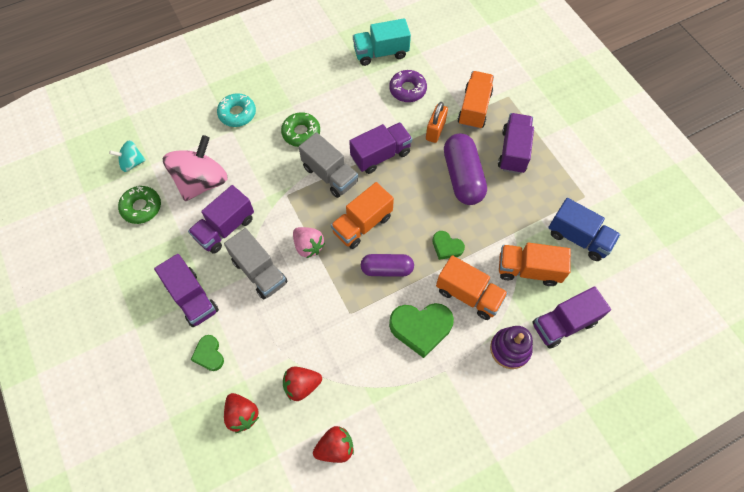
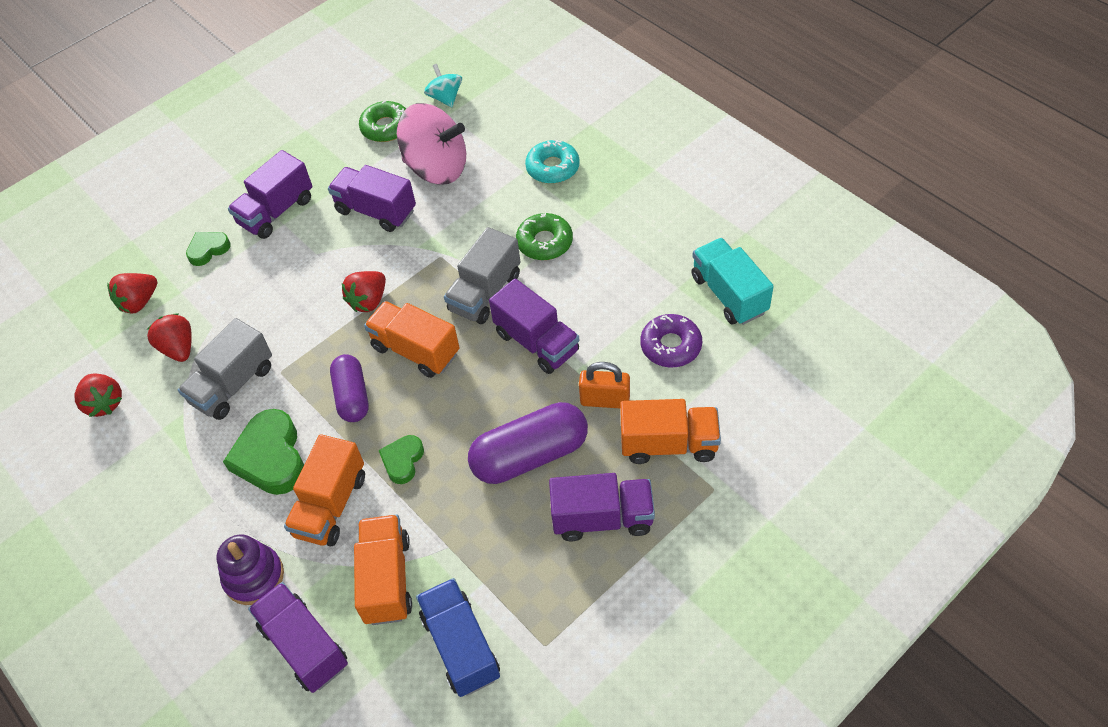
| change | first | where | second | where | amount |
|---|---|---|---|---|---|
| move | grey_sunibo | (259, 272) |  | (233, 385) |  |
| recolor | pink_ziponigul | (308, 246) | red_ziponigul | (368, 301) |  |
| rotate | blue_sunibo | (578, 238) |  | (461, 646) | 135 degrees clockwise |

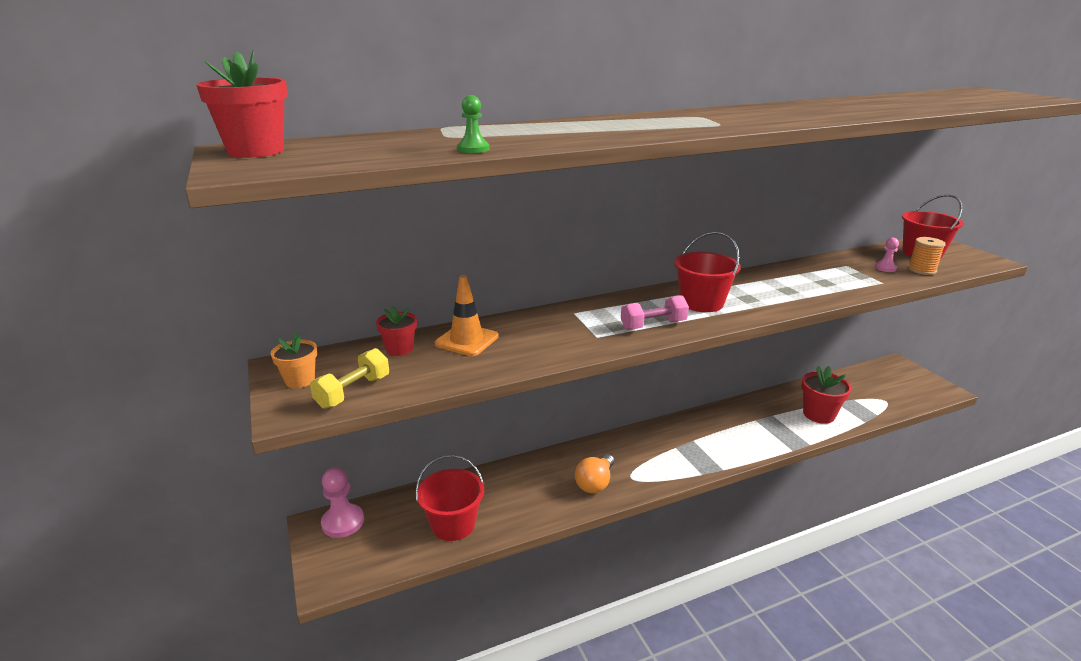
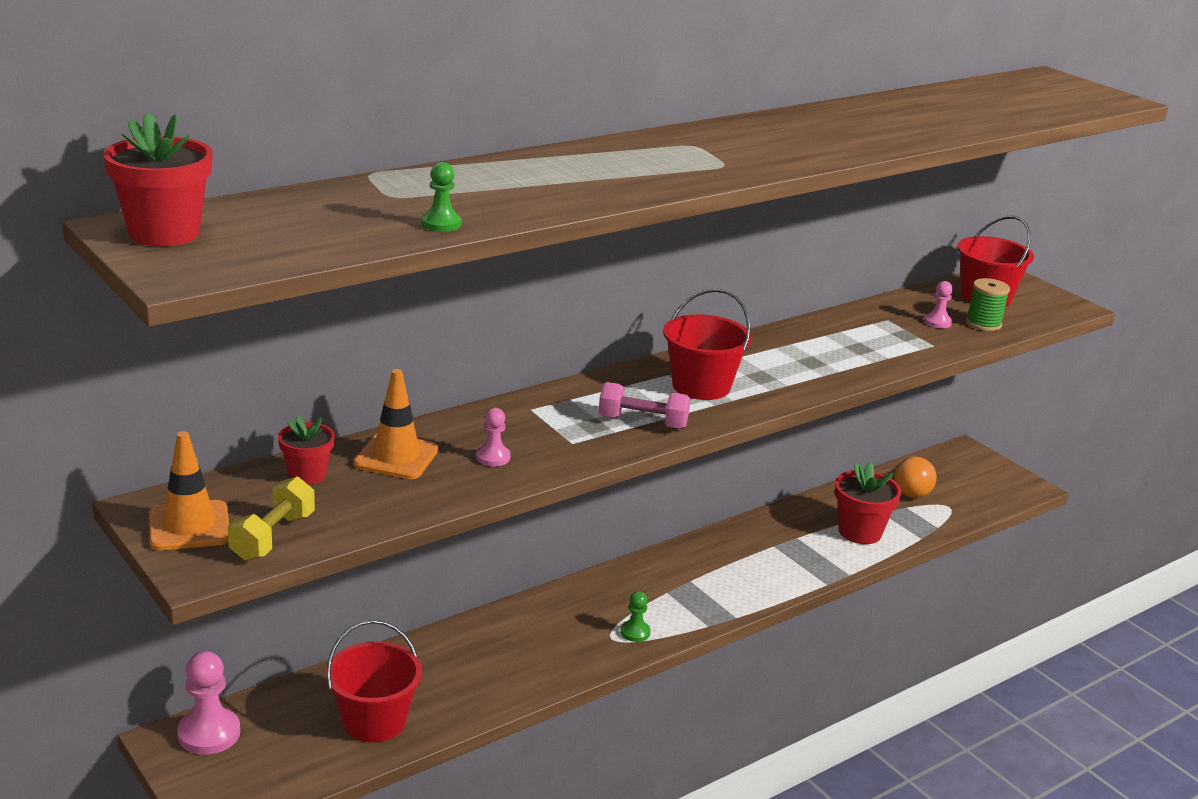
| change | first | where | second | where | amount |
|---|---|---|---|---|---|
| insert |  |  | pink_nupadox | (493, 457) |  |
| insert |  |  | green_nupadox | (635, 632) |  |
| move | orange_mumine | (595, 483) |  | (912, 489) |  |
| replace | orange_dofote | (300, 380) | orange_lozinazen | (189, 526) |  |
| recolor | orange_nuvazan | (921, 270) | green_nuvazan | (983, 323) |  |
| rotate | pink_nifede | (653, 325) |  | (642, 422) | 45 degrees clockwise |

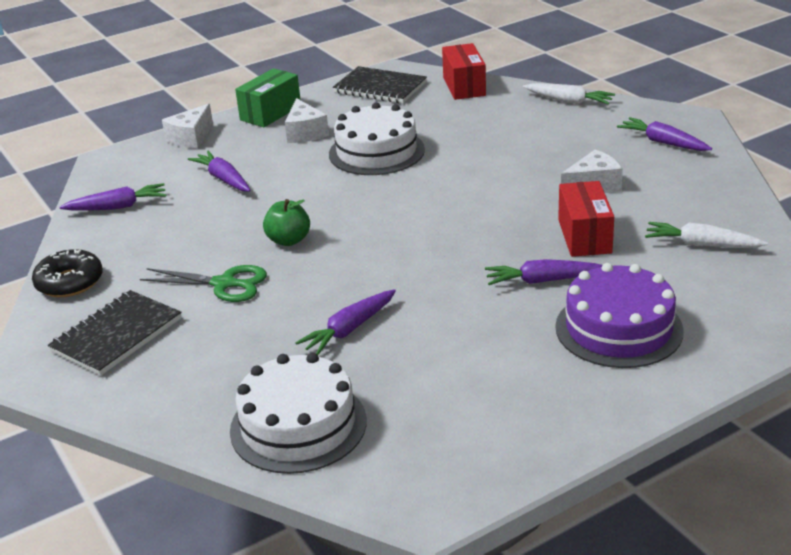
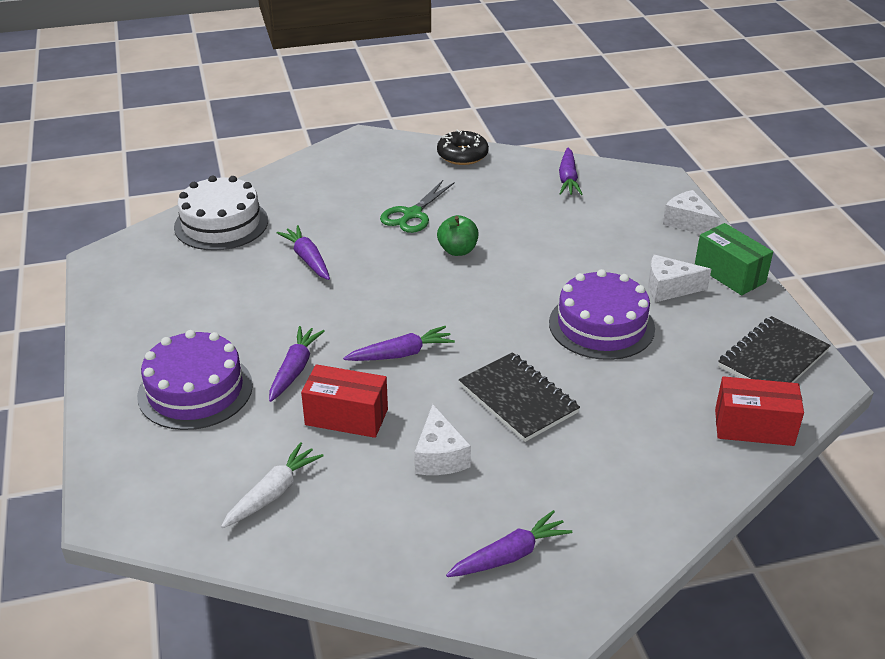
| change | first | where | second | where | amount |
|---|---|---|---|---|---|
| delete | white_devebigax | (569, 101) |  |  |  |
| move | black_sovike | (116, 335) |  | (518, 399) |  |
| move | purple_devebigax | (223, 179) |  | (401, 354) |  |
| recolor | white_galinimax | (376, 152) | purple_galinimax | (601, 325) |  |

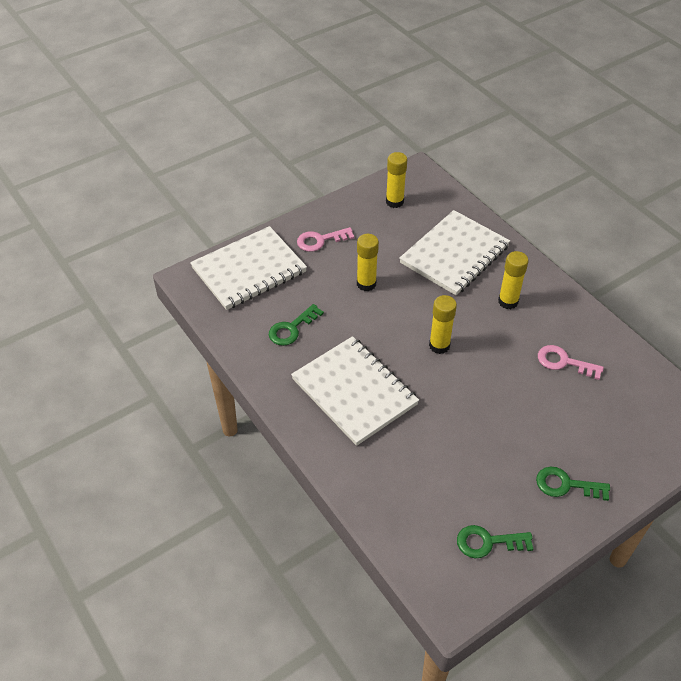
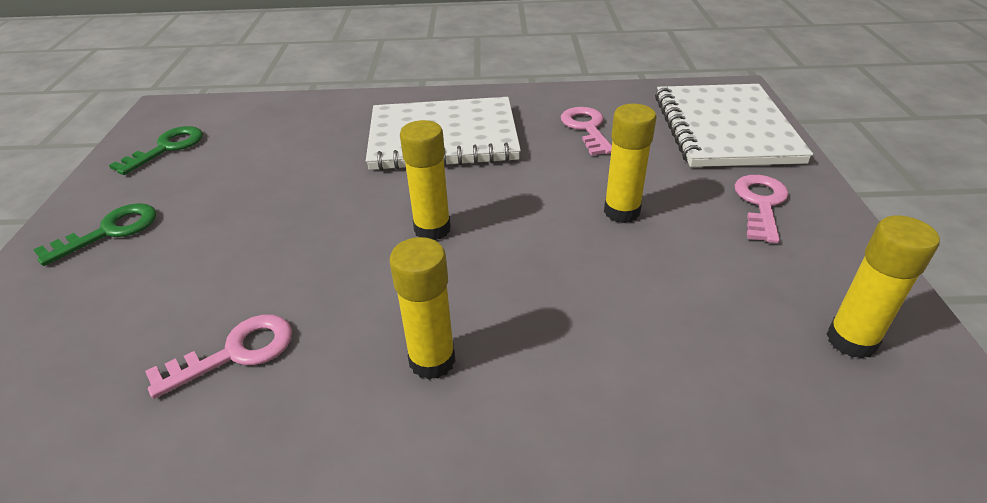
| change | first | where | second | where | amount |
|---|---|---|---|---|---|
| delete | white_sovike | (454, 254) |  |  |  |
| recolor | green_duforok | (291, 328) | pink_duforok | (586, 128) |  |

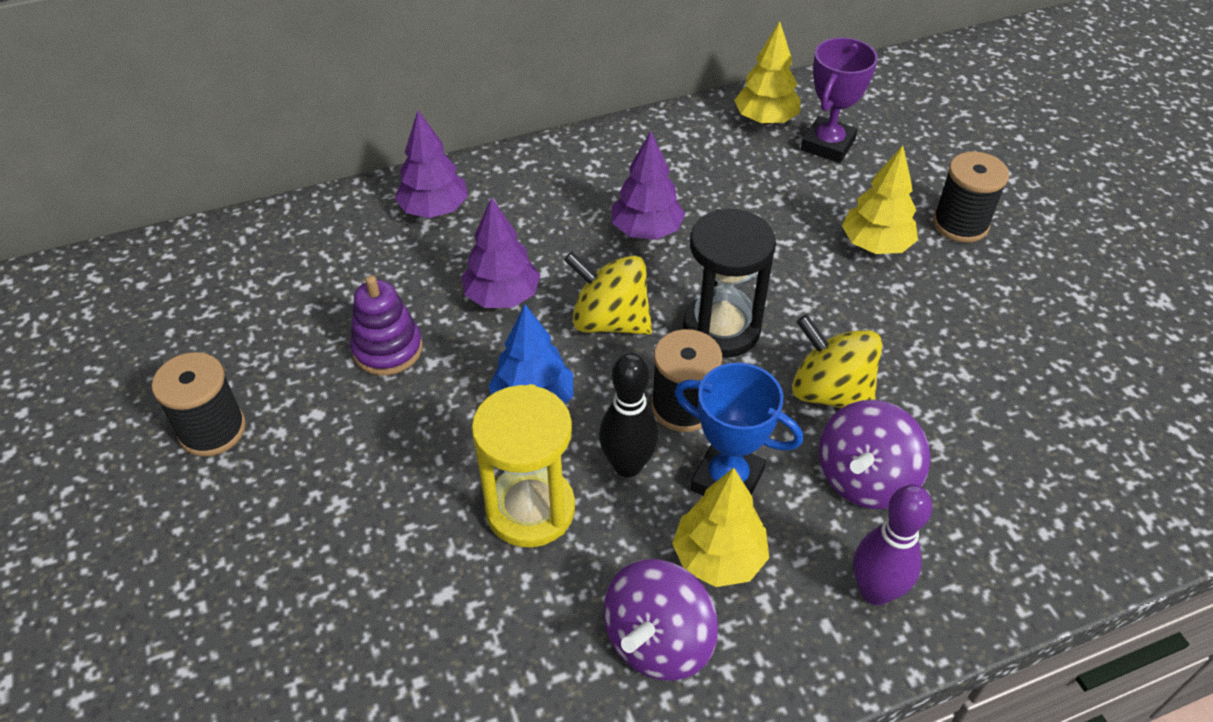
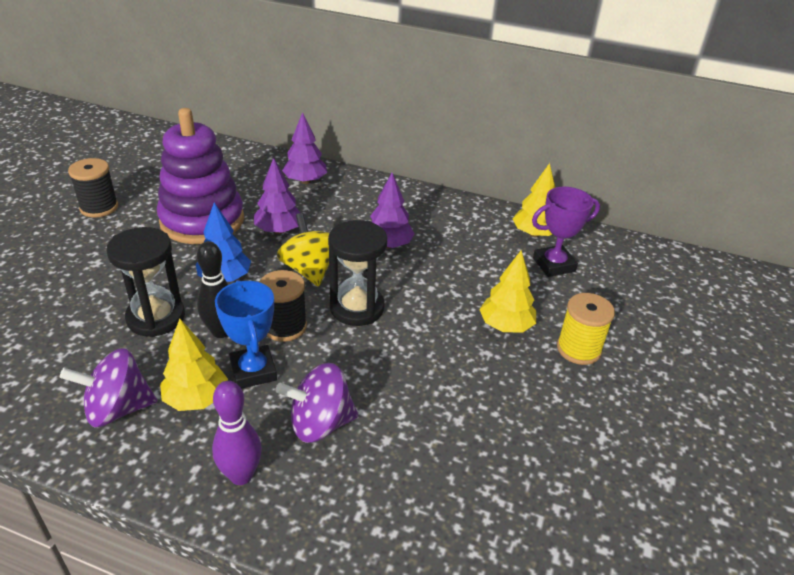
| change | first | where | second | where | amount |
|---|---|---|---|---|---|
| delete | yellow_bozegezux | (830, 392) |  |  |  |
| recolor | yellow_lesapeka | (530, 509) | black_lesapeka | (156, 317) |  |
| recolor | black_nuvazan | (960, 224) | yellow_nuvazan | (578, 349) |  |
| resize | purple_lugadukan | (388, 349) |  | (202, 220) | x1.98 |

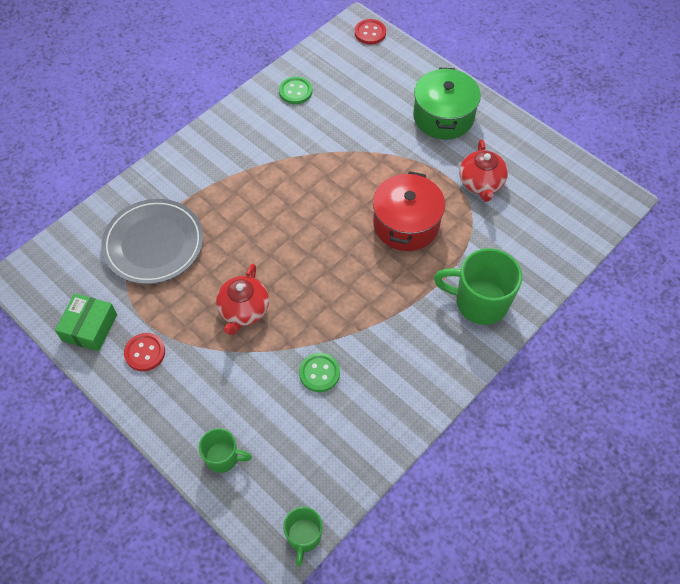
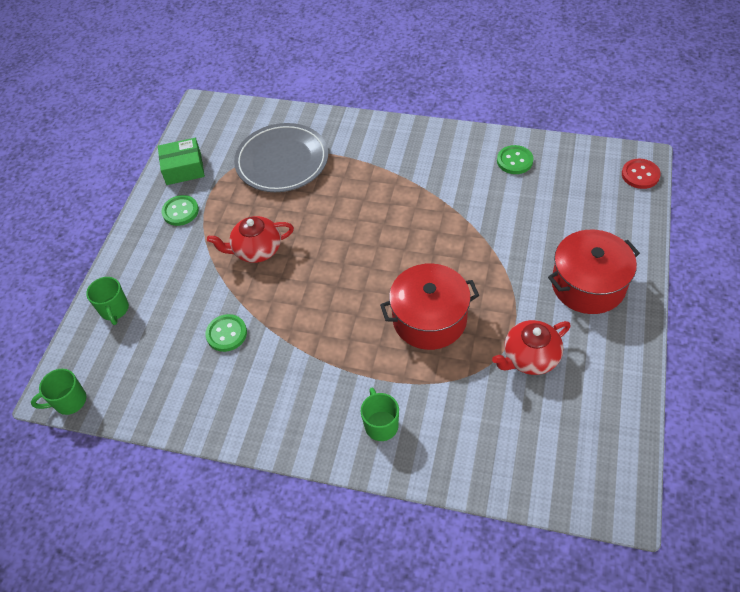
| change | first | where | second | where | amount |
|---|---|---|---|---|---|
| recolor | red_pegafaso | (145, 353) | green_pegafaso | (180, 211) |  |
| recolor | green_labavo | (443, 117) | red_labavo | (588, 285) |  |
| resize | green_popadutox | (479, 302) |  | (381, 425) | x0.56 |

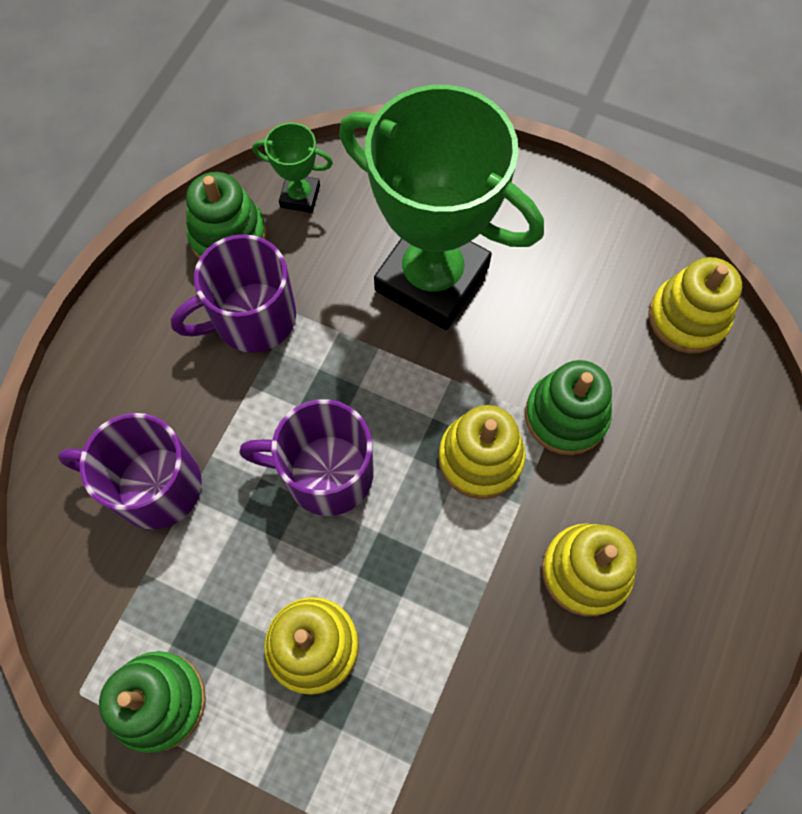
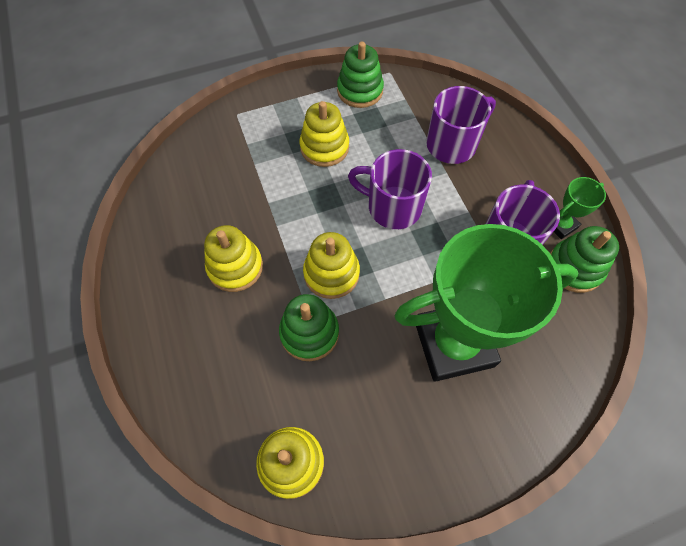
| change | first | where | second | where | amount |
|---|---|---|---|---|---|
| move | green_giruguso | (300, 196) |  | (561, 225) |  |
| rotate | purple_popadutox | (325, 473) |  | (392, 207) | 120 degrees counterclockwise |

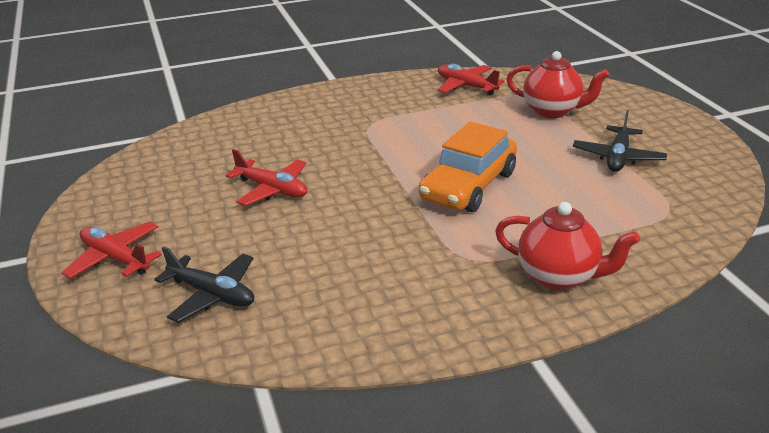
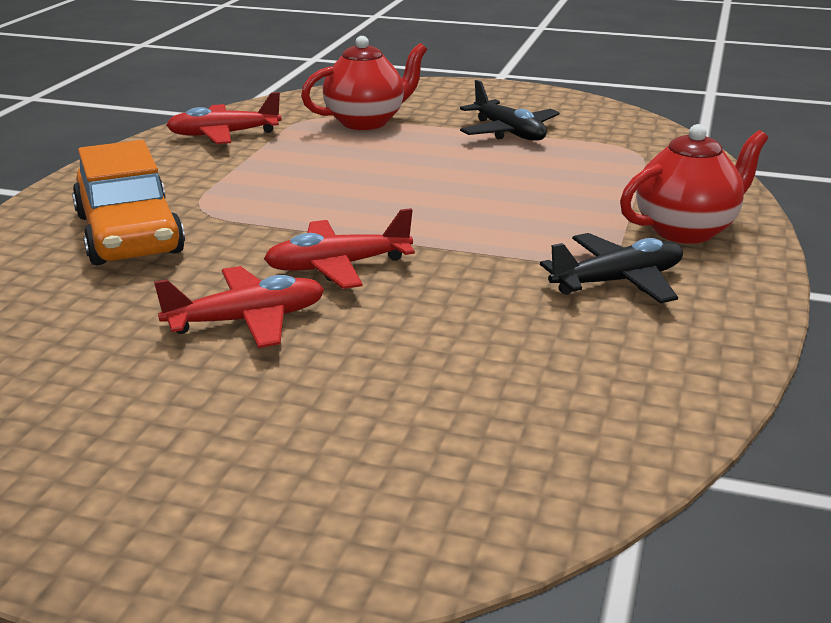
| change | first | where | second | where | amount |
|---|---|---|---|---|---|
| move | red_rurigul | (115, 258) |  | (338, 266) |  |
| move | black_rurigul | (212, 295) |  | (618, 281) |  |
| move | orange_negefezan | (468, 186) |  | (129, 234) |  |

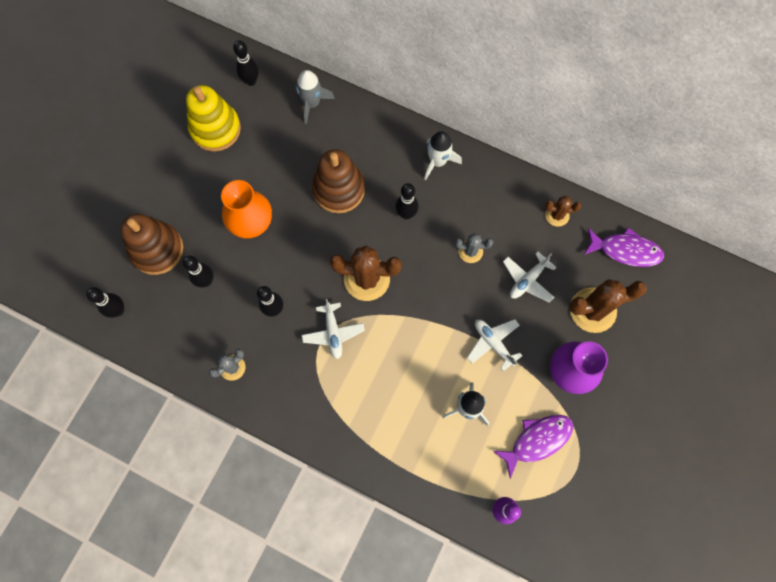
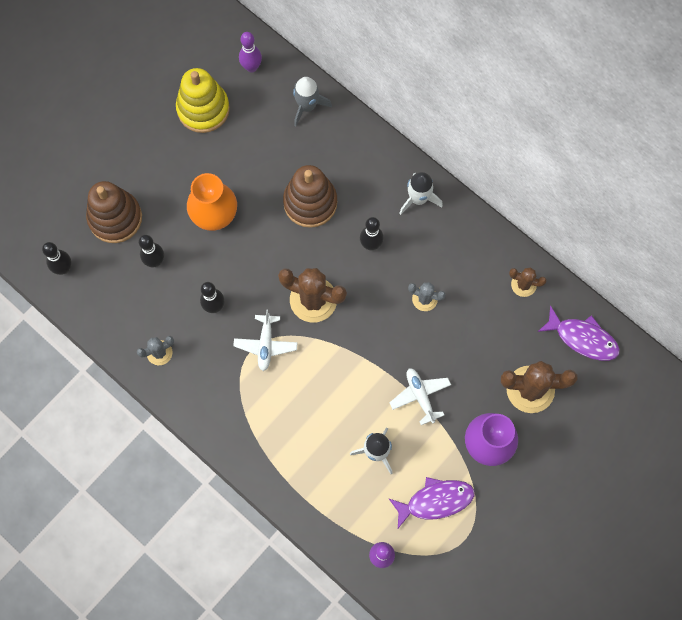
| change | first | where | second | where | amount |
|---|---|---|---|---|---|
| delete | white_rurigul | (527, 280) |  |  |  |
| recolor | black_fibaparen | (251, 81) | purple_fibaparen | (251, 67) |  |

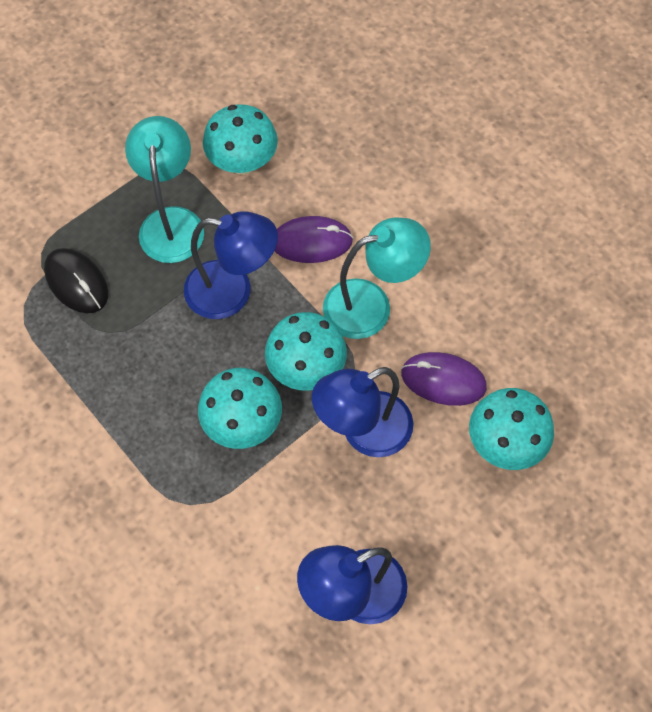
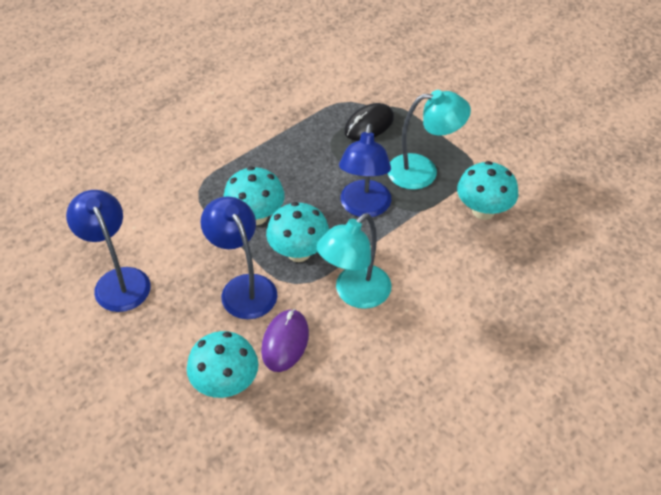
| change | first | where | second | where | amount |
|---|---|---|---|---|---|
| delete | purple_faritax | (311, 242) |  |  |  |
| rotate | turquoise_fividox | (371, 305) |  | (355, 294) | 60 degrees clockwise |

